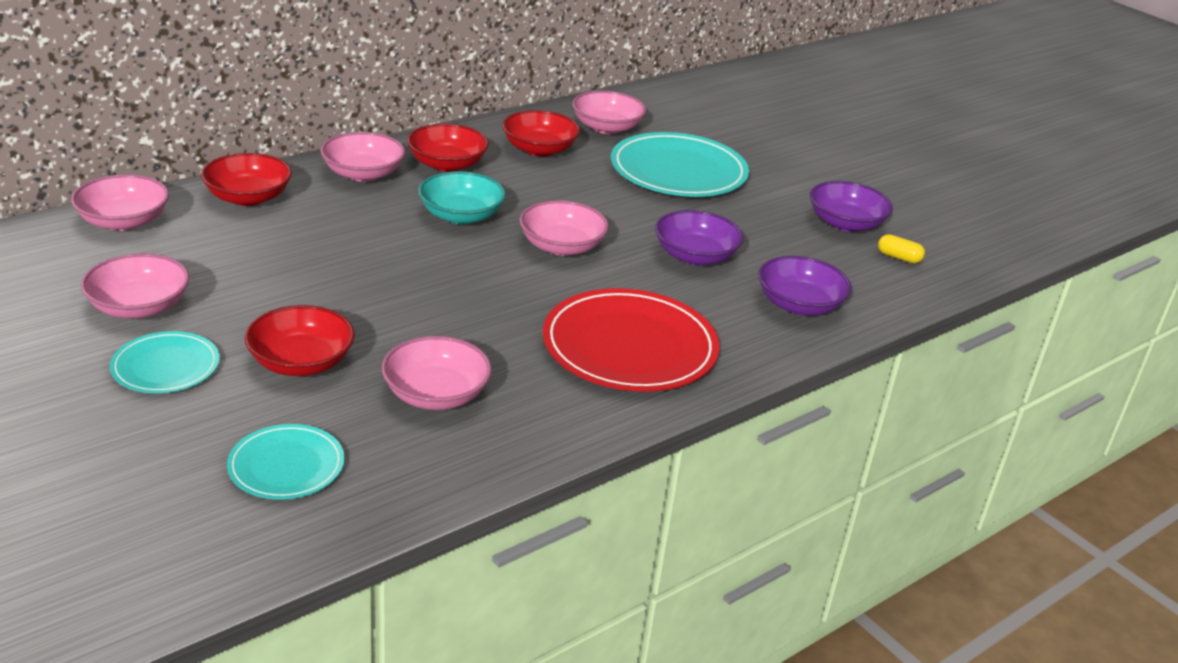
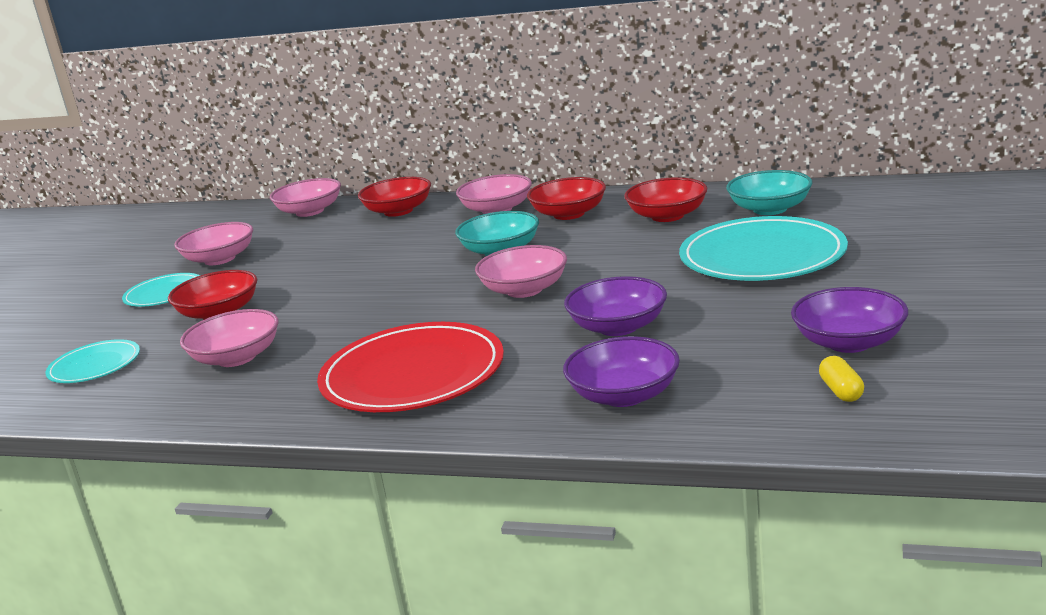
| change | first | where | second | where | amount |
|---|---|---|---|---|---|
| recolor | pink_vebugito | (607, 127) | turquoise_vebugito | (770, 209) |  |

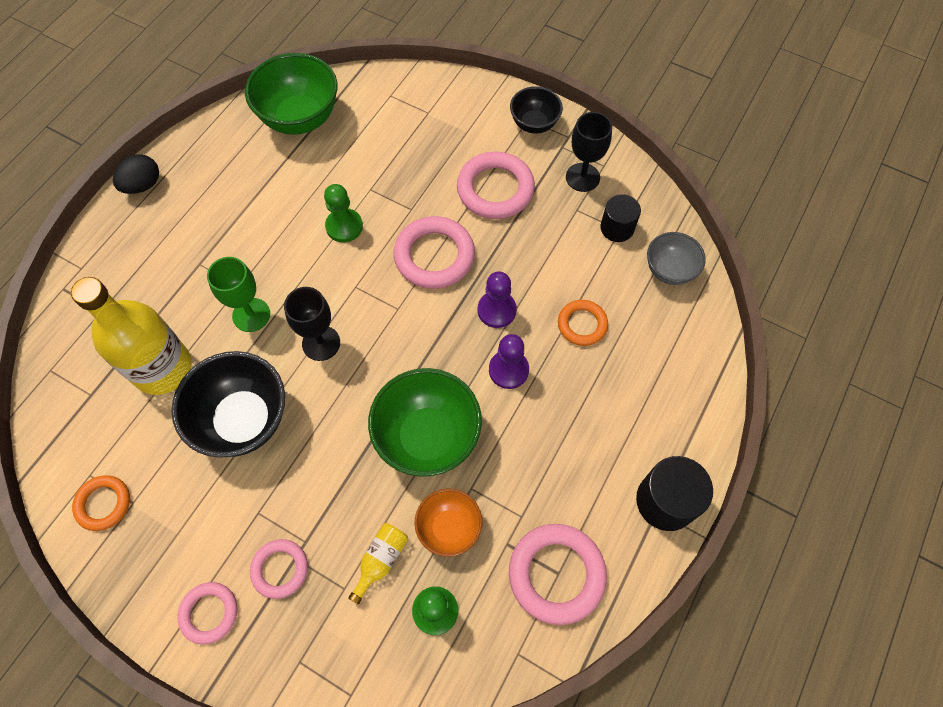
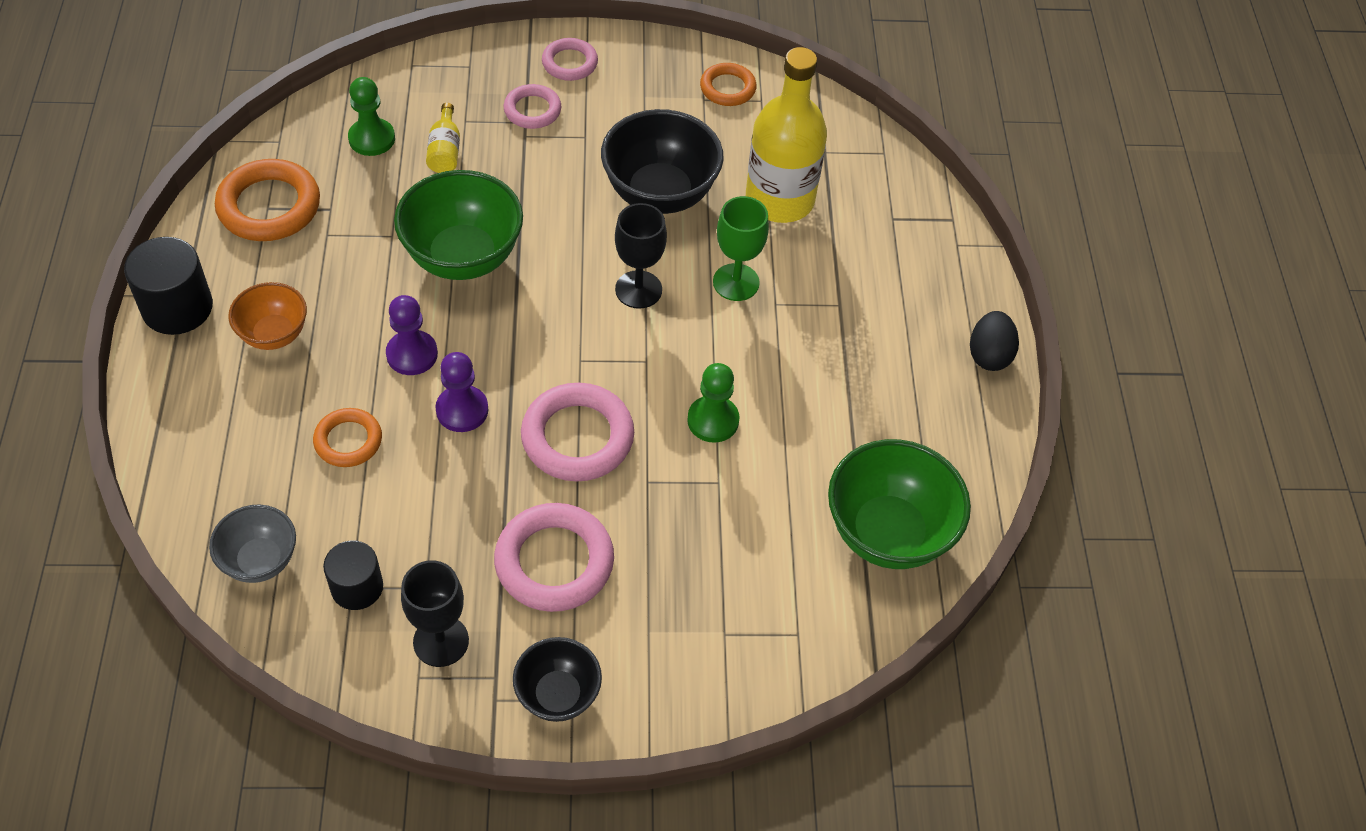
| change | first | where | second | where | amount |
|---|---|---|---|---|---|
| move | orange_vebugito | (449, 528) |  | (274, 334) |  |
| recolor | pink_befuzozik | (556, 574) | orange_befuzozik | (269, 206) |  |

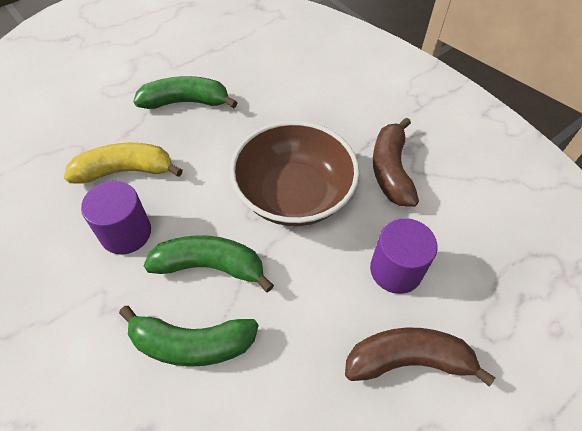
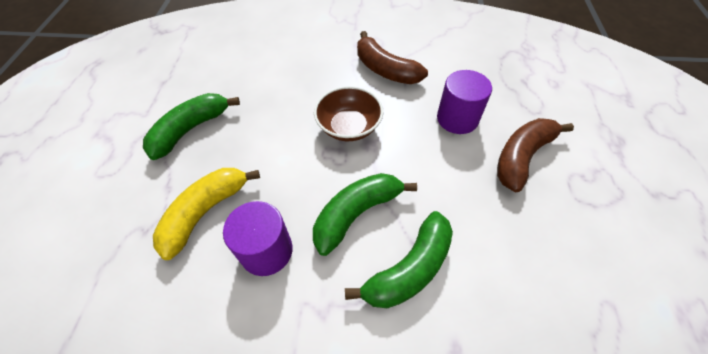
| change | first | where | second | where | amount |
|---|---|---|---|---|---|
| resize | brown_vebugito | (293, 194) |  | (349, 127) | x0.62 |

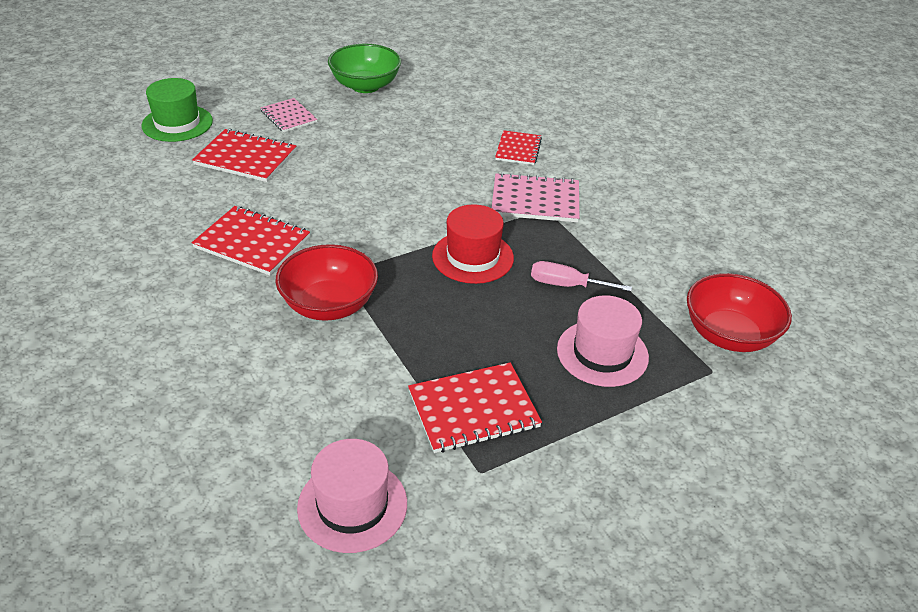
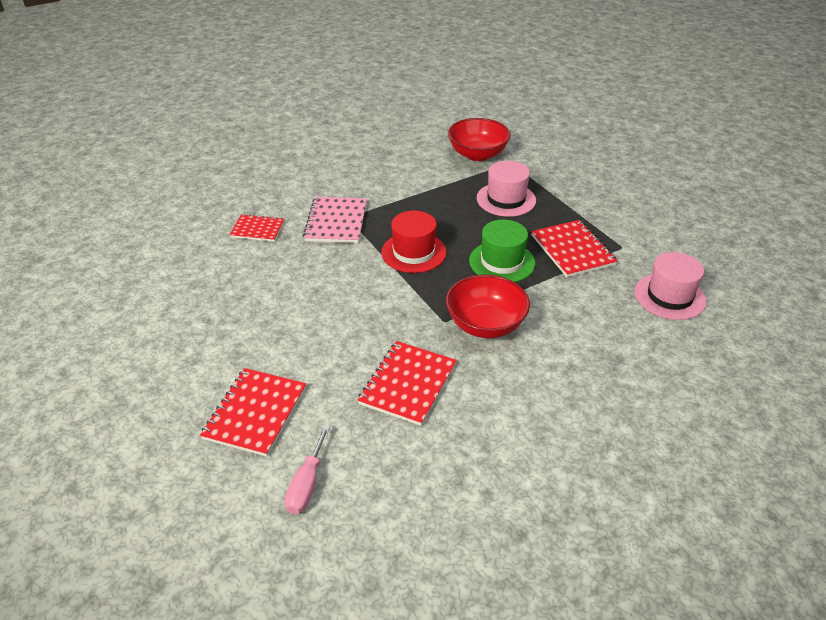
| change | first | where | second | where | amount |
|---|---|---|---|---|---|
| delete | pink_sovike | (289, 117) |  |  |  |
| delete | green_vebugito | (365, 86) |  |  |  |
| move | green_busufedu | (177, 123) |  | (502, 262) |  |
| move | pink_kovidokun | (566, 285) |  | (307, 484) |  |

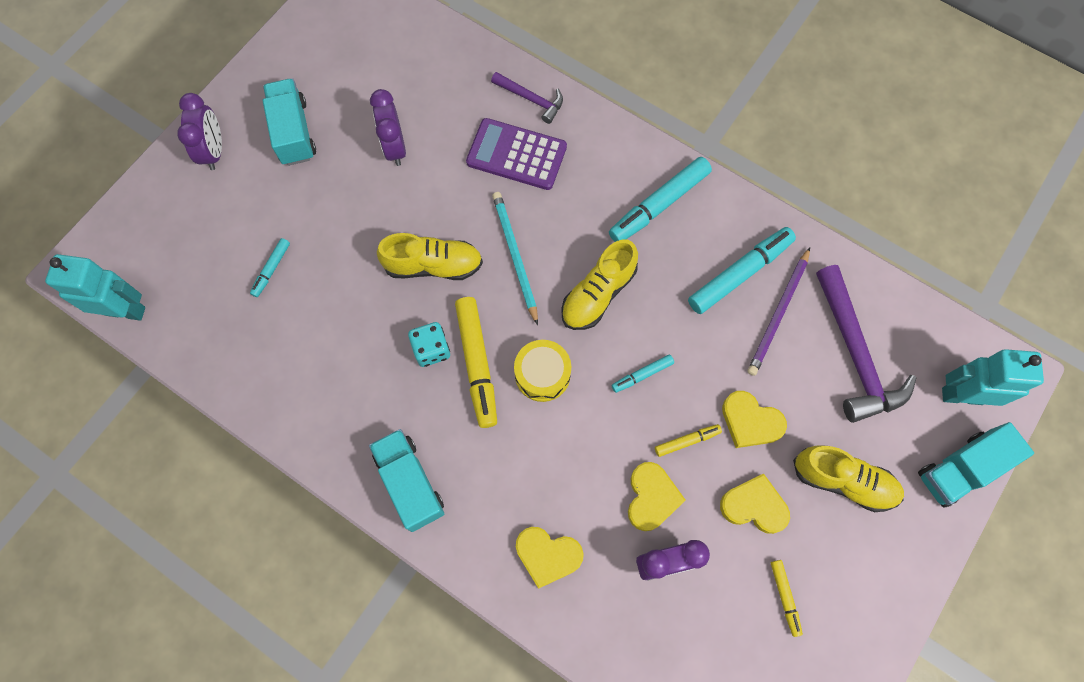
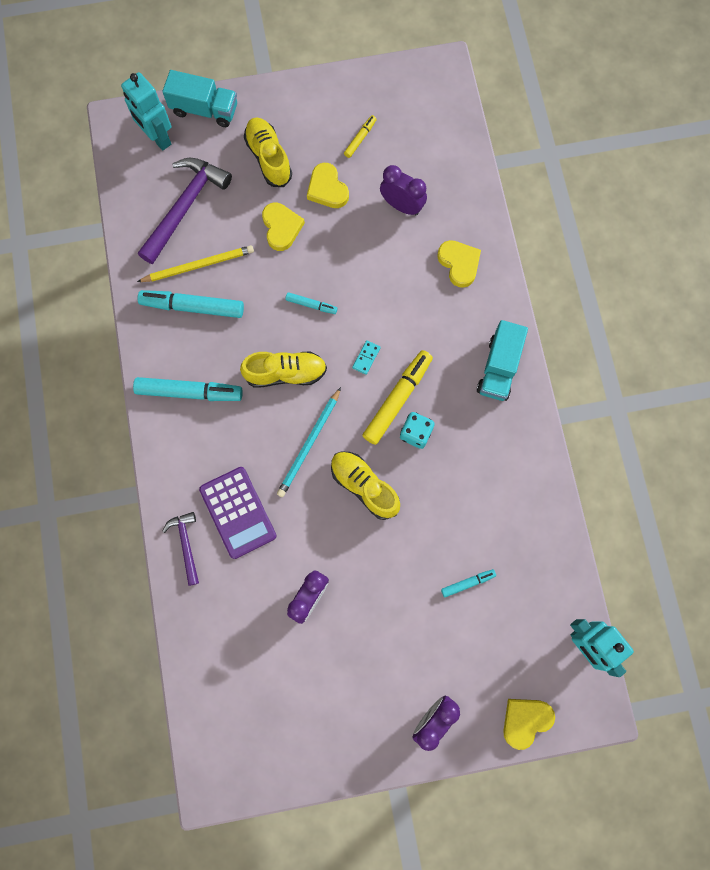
| change | first | where | second | where | amount |
|---|---|---|---|---|---|
| delete | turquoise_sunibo | (293, 132) |  |  |  |
| delete | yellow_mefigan | (687, 441) |  |  |  |
| move | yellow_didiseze | (651, 497) |  | (525, 720) |  |
| replace | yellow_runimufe | (542, 374) | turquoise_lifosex | (366, 358) |  |
| recolor | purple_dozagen | (778, 313) | yellow_dozagen | (198, 265) |  |

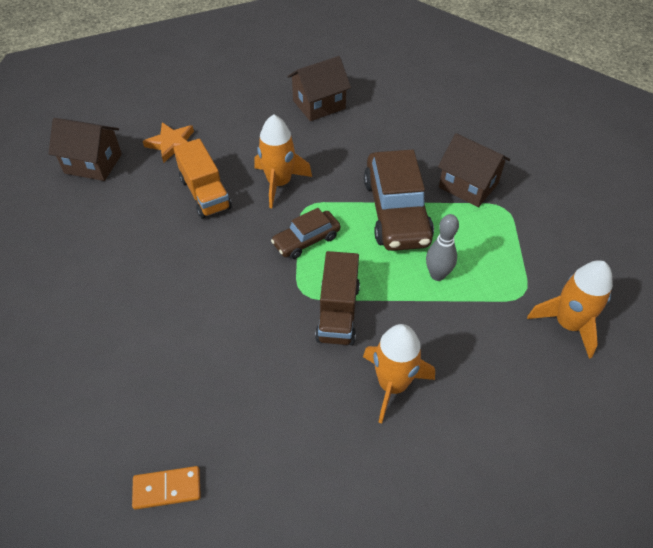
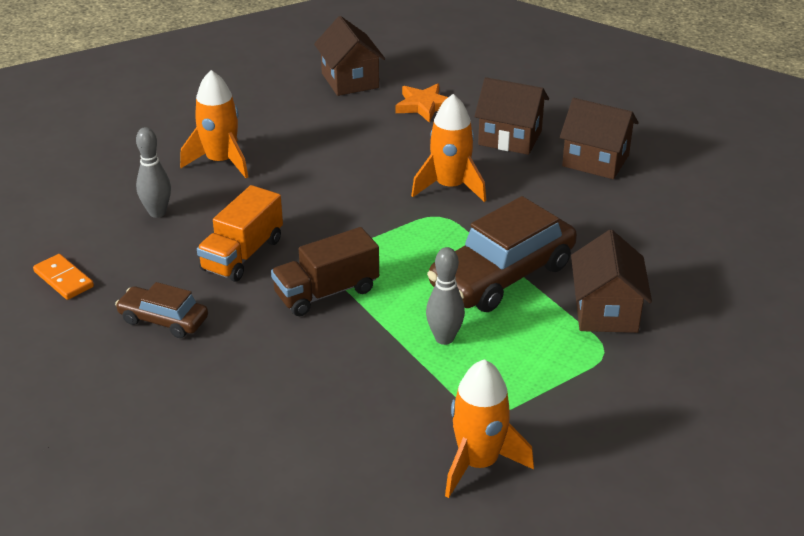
| change | first | where | second | where | amount |
|---|---|---|---|---|---|
| insert |  |  | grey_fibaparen | (157, 213) |  |
| insert |  |  | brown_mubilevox | (510, 138) |  |
| move | orange_sunibo | (205, 193) |  | (242, 254) |  |
| move | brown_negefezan | (306, 240) |  | (163, 320) |  |
| move | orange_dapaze | (392, 384) |  | (221, 161) |  |

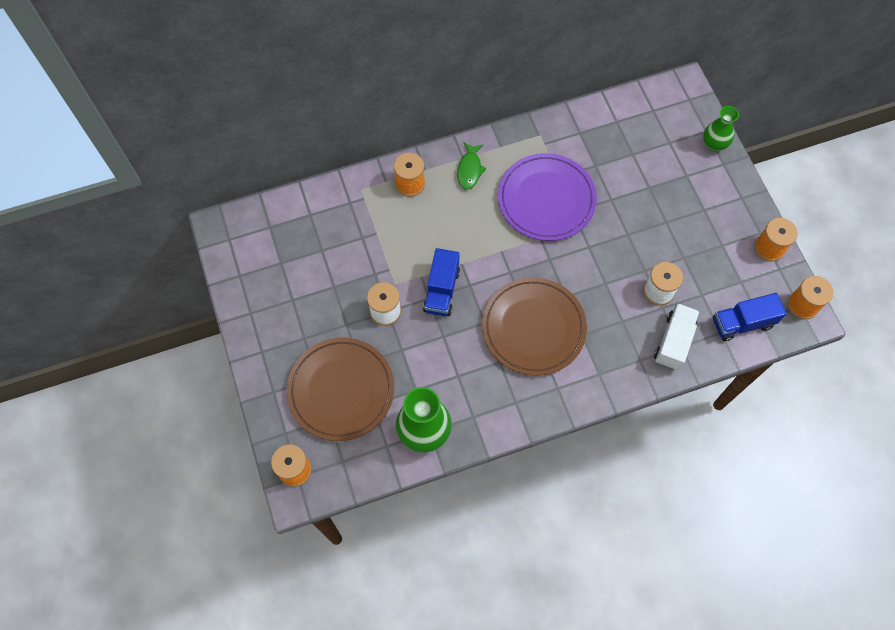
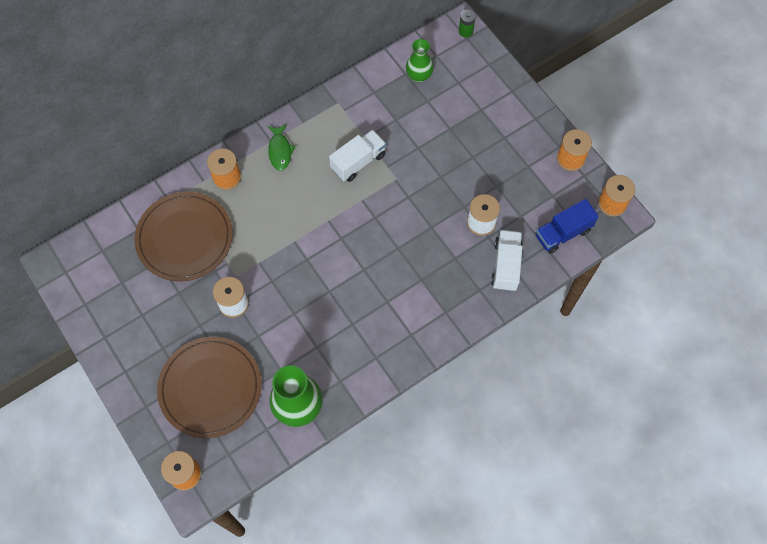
| change | first | where | second | where | amount |
|---|---|---|---|---|---|
| delete | blue_sunibo | (441, 290) |  |  |  |
| insert |  |  | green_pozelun | (465, 31) |  |
| move | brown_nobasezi | (533, 328) |  | (184, 238) |  |
| move | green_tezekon | (714, 144) |  | (419, 76) |  |
| replace | purple_nobasezi | (546, 199) | white_sunibo | (358, 162) |  |

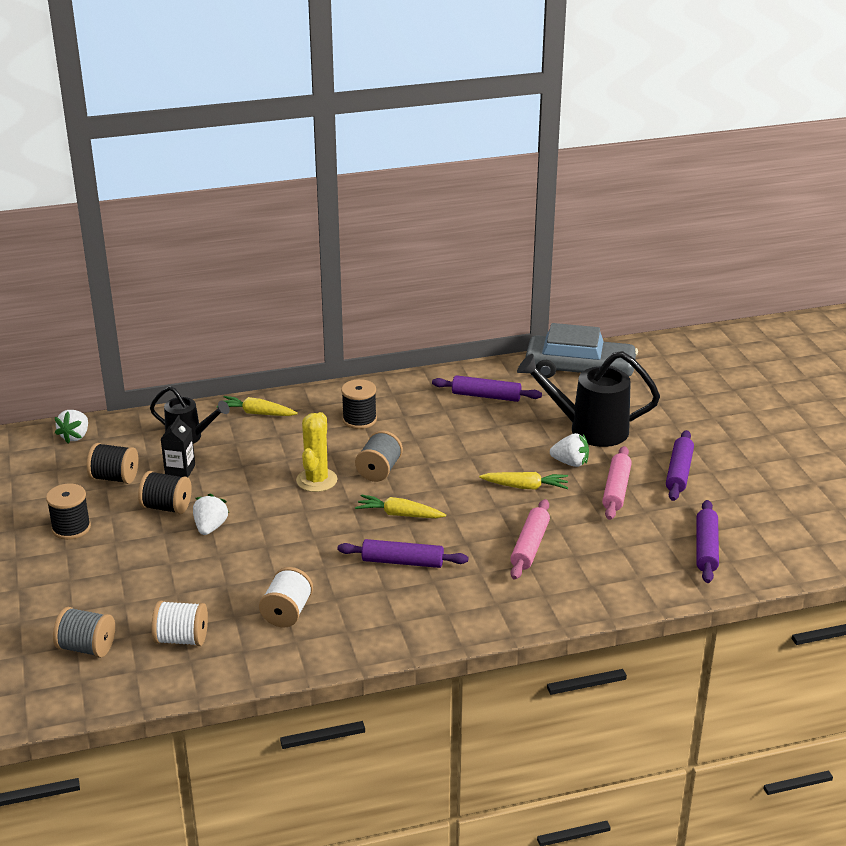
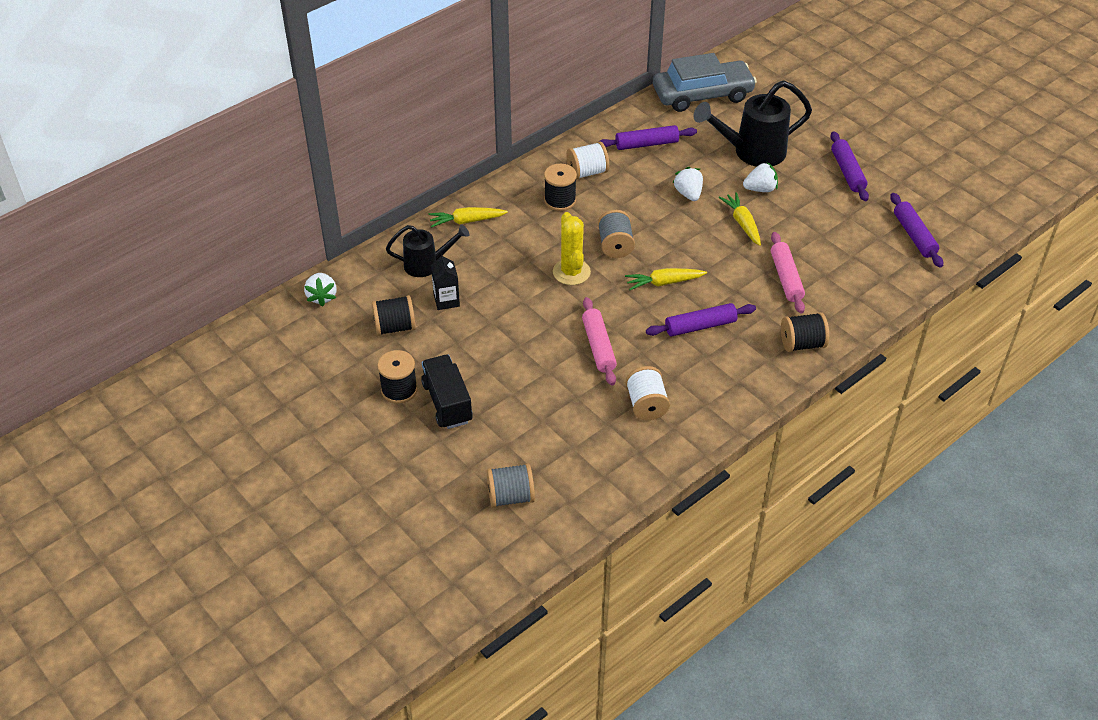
| change | first | where | second | where | amount |
|---|---|---|---|---|---|
| insert |  |  | black_sunibo | (447, 403) |  |
| move | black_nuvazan | (167, 507) |  | (802, 344) |  |
| move | white_nuvazan | (182, 639) |  | (587, 172) |  |
| move | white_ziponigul | (210, 527) |  | (688, 194) |  |
| move | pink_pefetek | (616, 490) |  | (598, 346) |  |
| rotate | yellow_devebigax | (525, 487) |  | (742, 223) | 90 degrees counterclockwise |

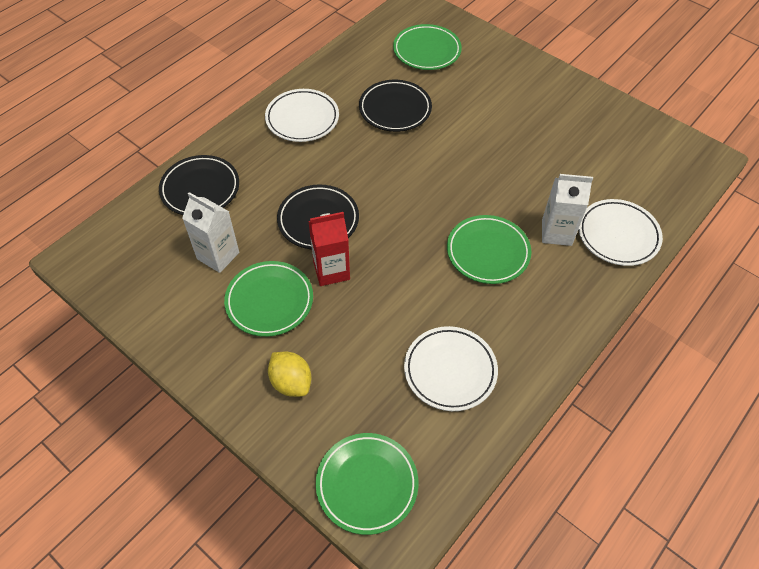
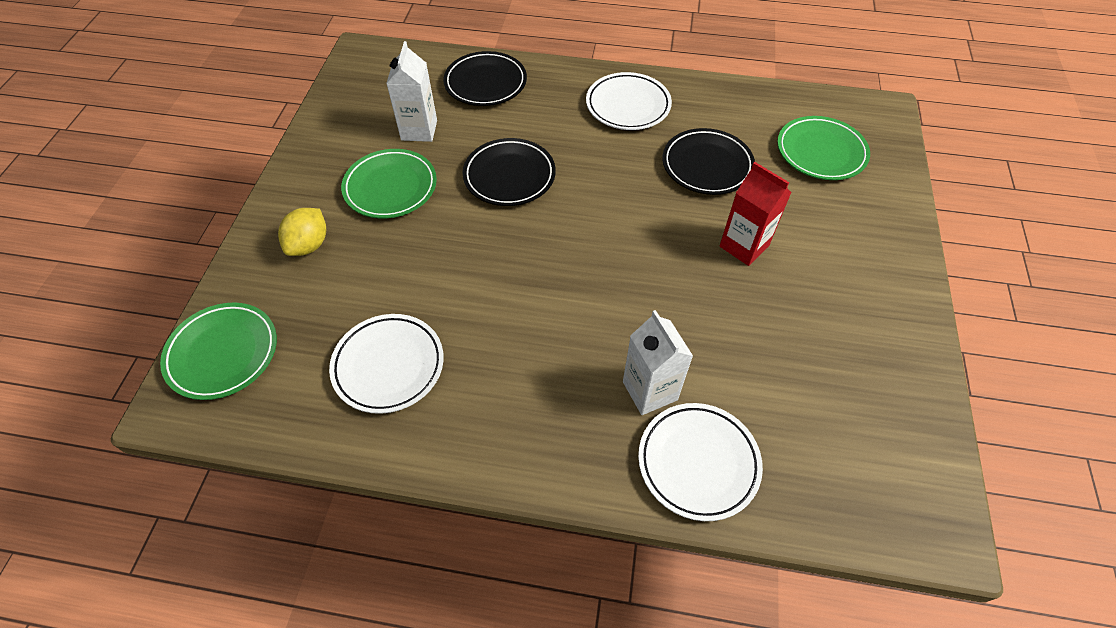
| change | first | where | second | where | amount |
|---|---|---|---|---|---|
| delete | green_nobasezi | (488, 252) |  |  |  |
| move | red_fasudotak | (331, 270) |  | (744, 246) |  |

